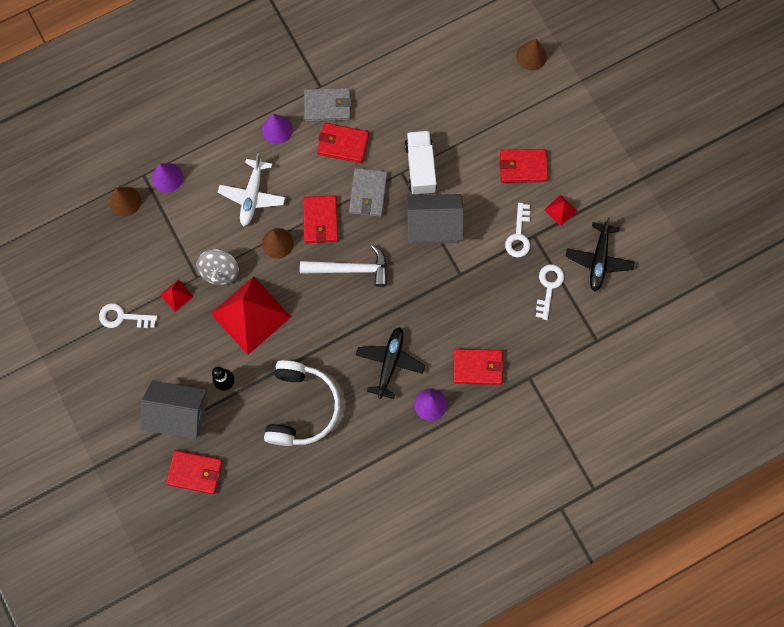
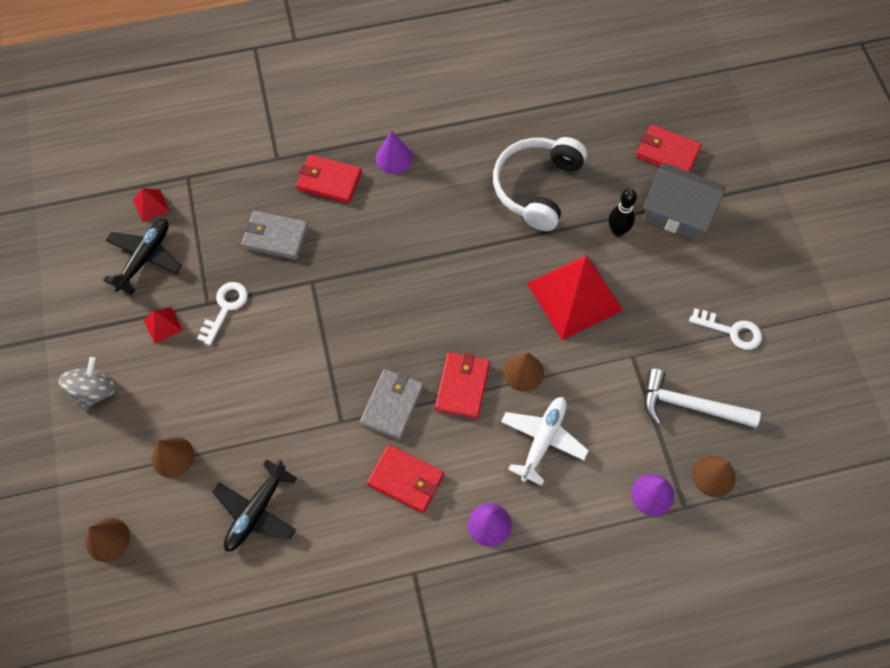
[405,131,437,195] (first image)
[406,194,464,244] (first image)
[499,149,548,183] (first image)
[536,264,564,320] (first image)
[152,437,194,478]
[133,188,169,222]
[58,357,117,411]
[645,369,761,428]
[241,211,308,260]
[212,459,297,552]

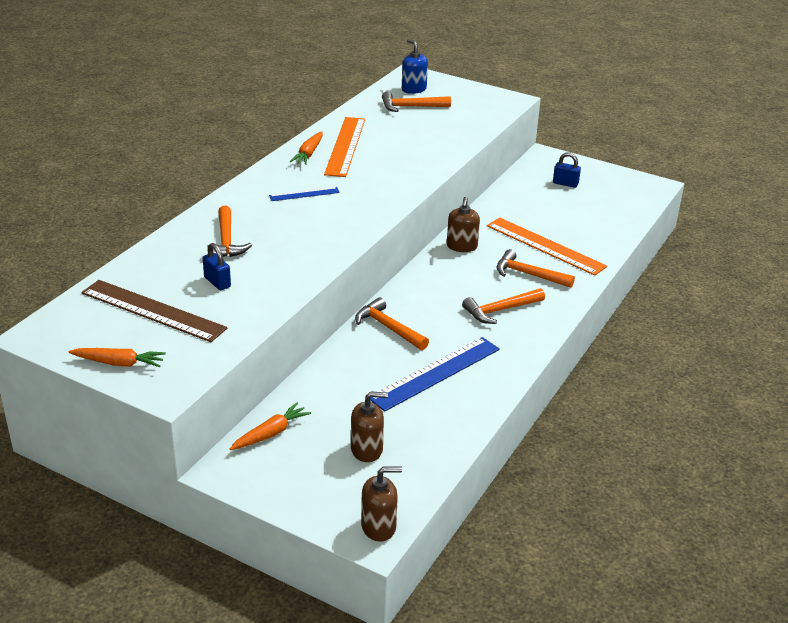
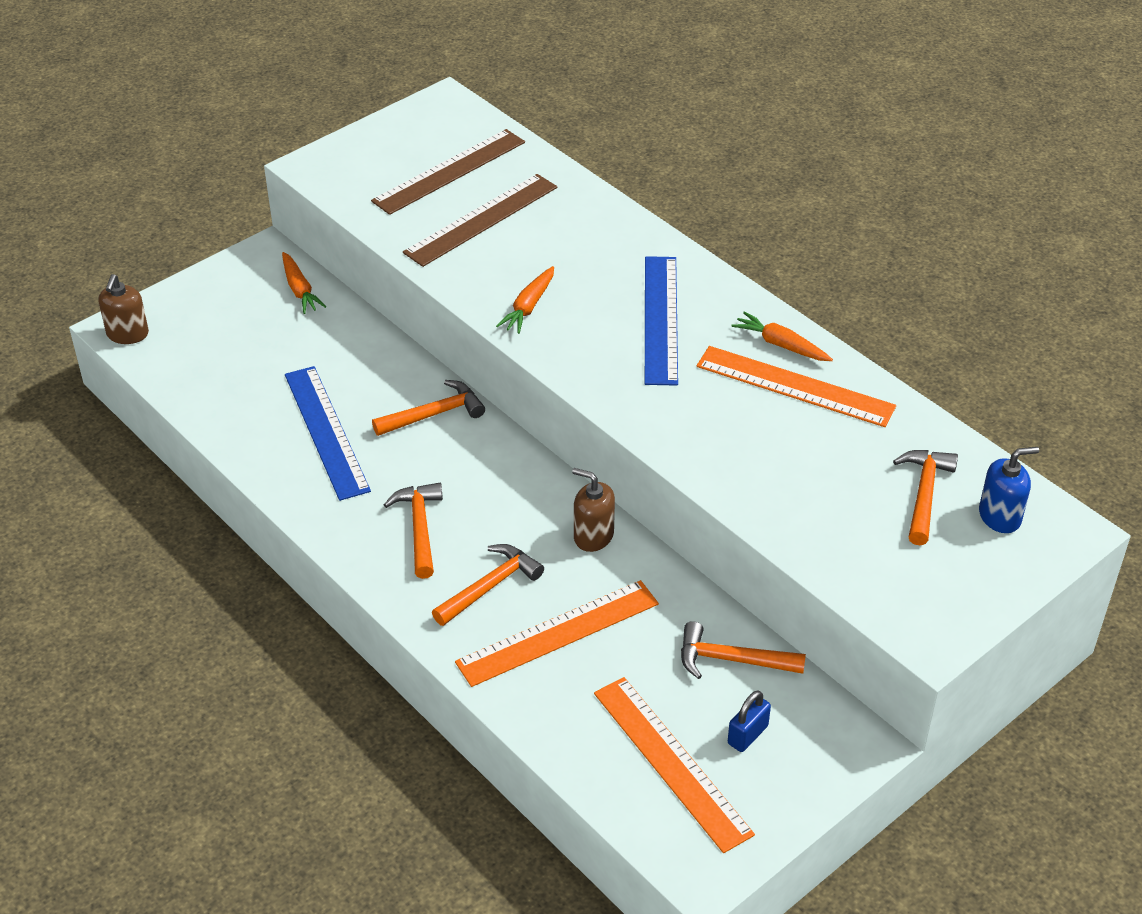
[351,391,388,462] (first image)
[594,677,755,853]
[496,266,554,334]
[681,621,806,679]
[403,174,557,267]
[645,256,678,386]

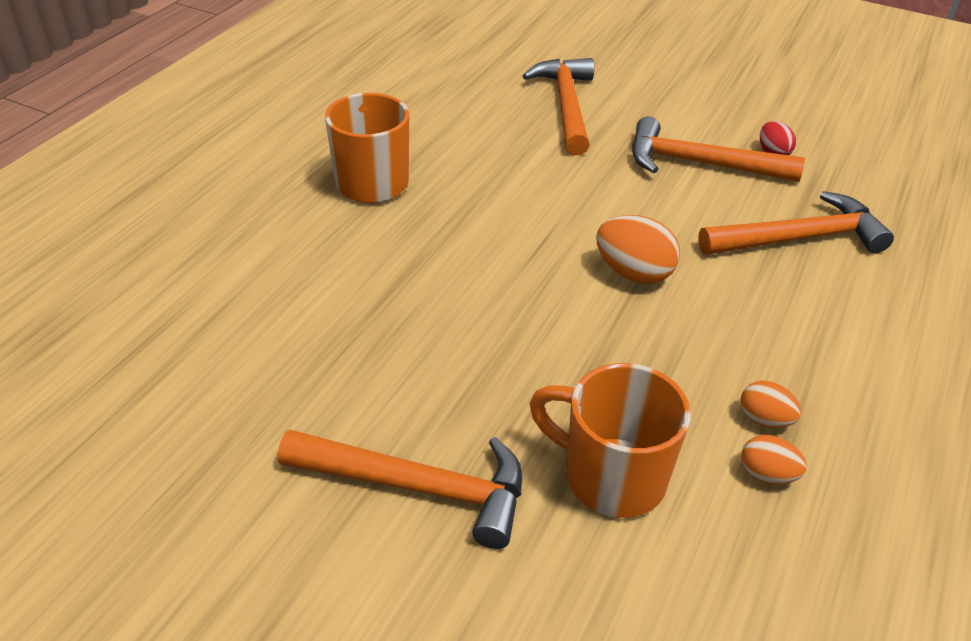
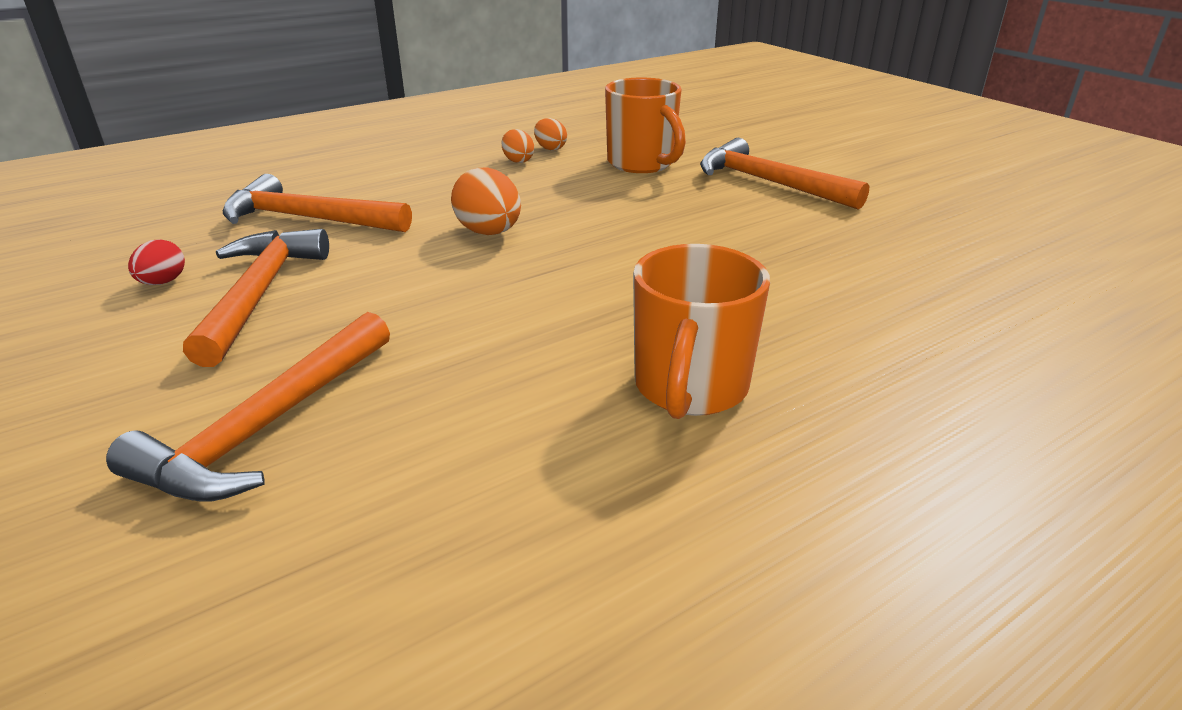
[183,229,329,367]

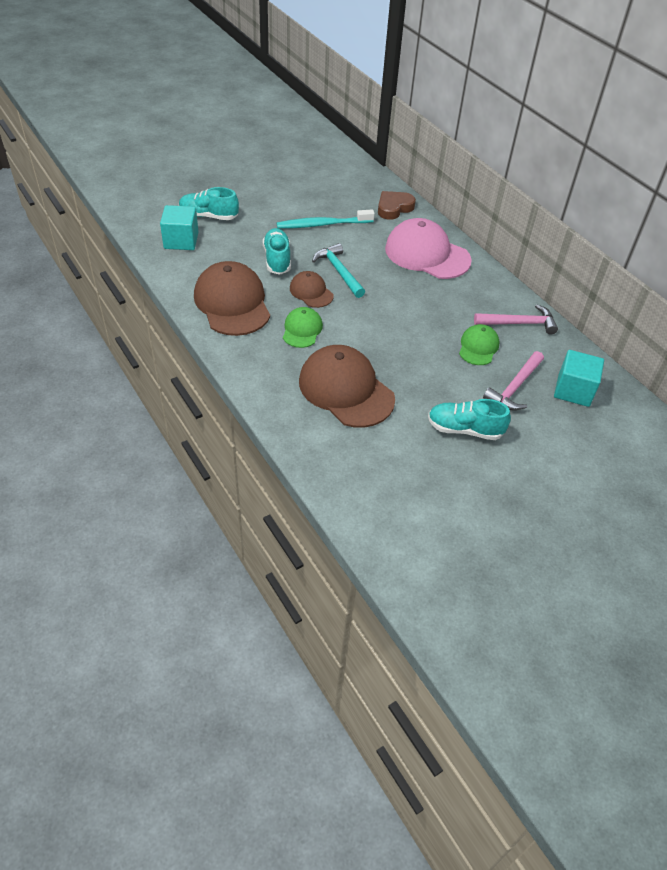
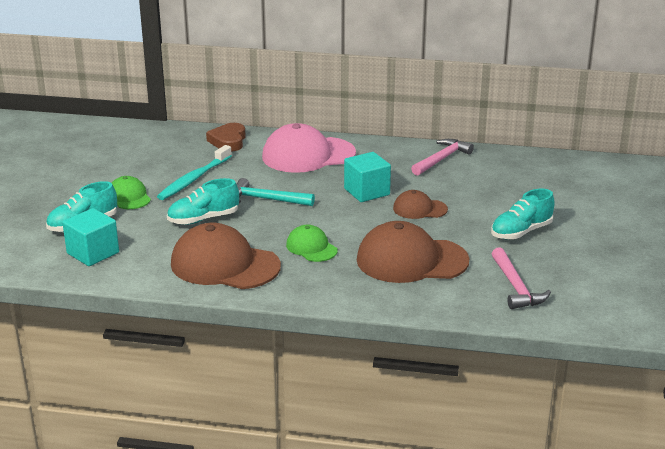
[393,190,448,219]
[112,176,151,209]
[492,247,551,309]
[344,152,391,202]
[167,178,239,225]

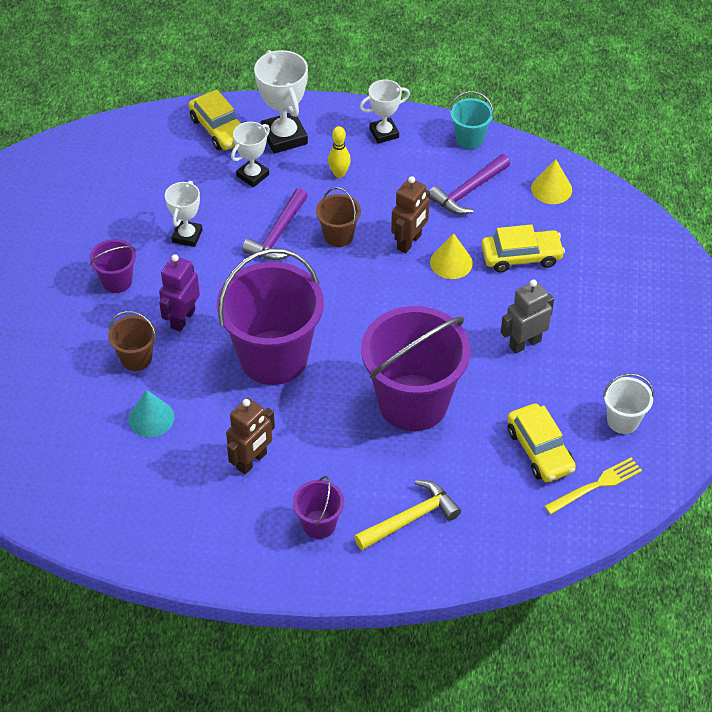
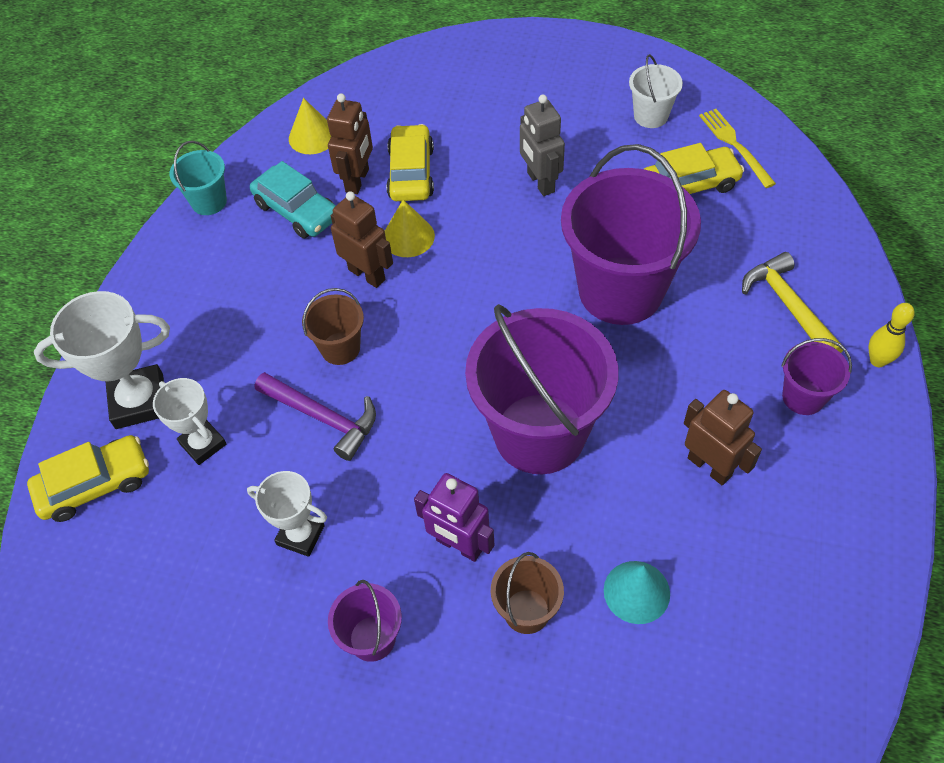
[360,79,410,144] (first image)
[327,93,373,194]
[869,303,915,367]
[250,161,336,239]

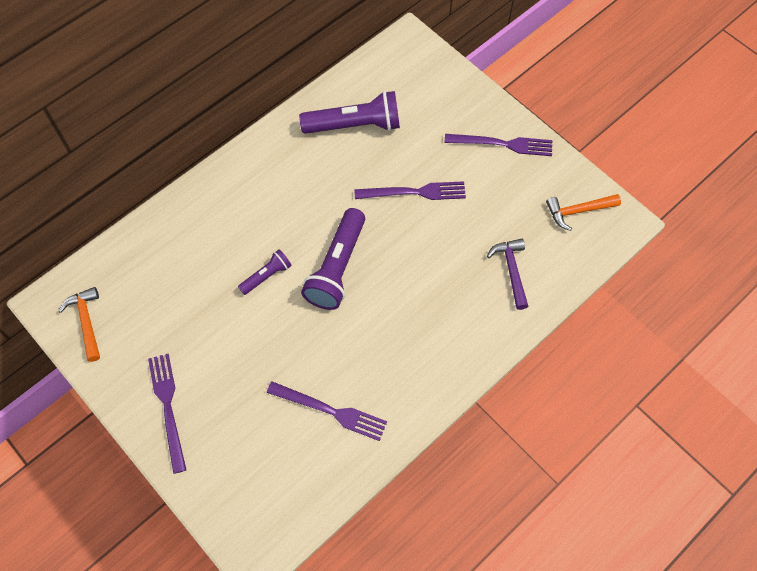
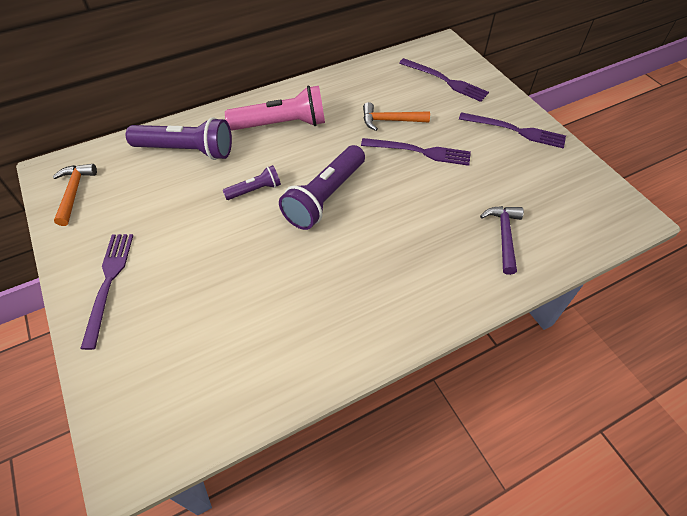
[225,86,325,130]
[399,58,489,102]
[126,117,232,160]
[363,102,430,131]

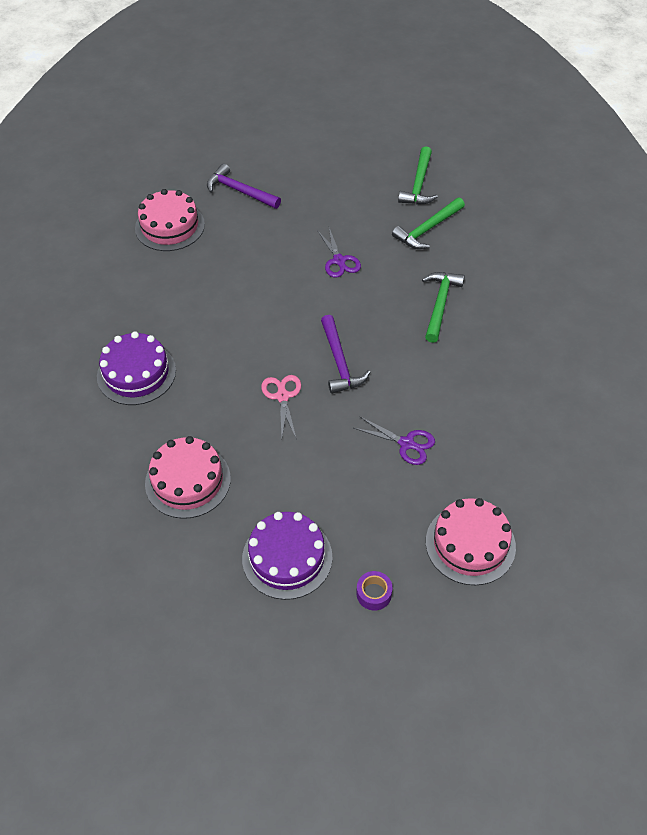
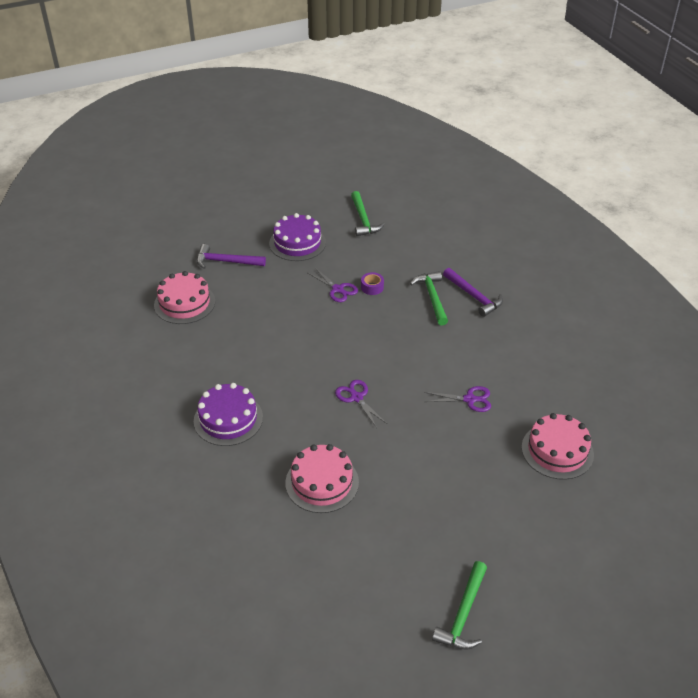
[269,213,326,261]
[443,268,503,317]
[361,272,384,295]
[432,561,487,649]
[335,380,387,428]

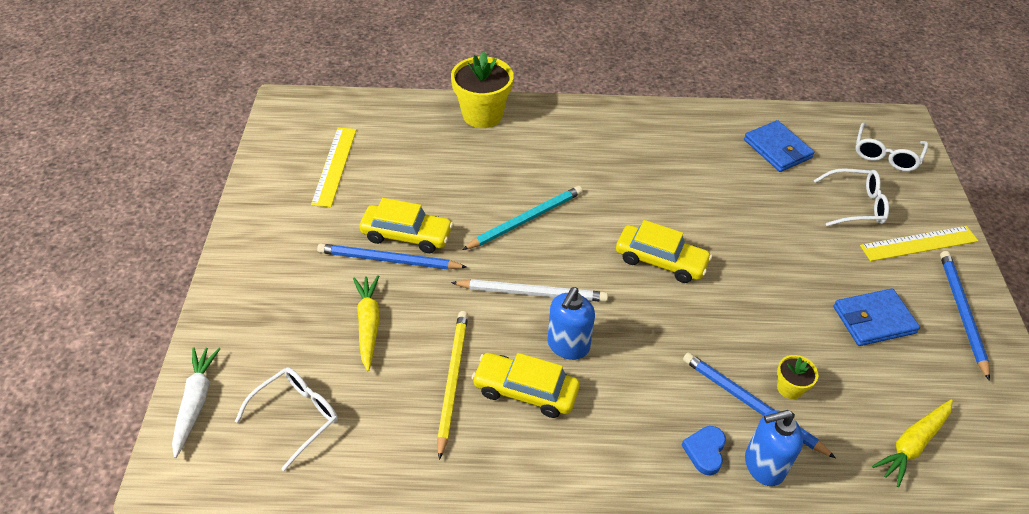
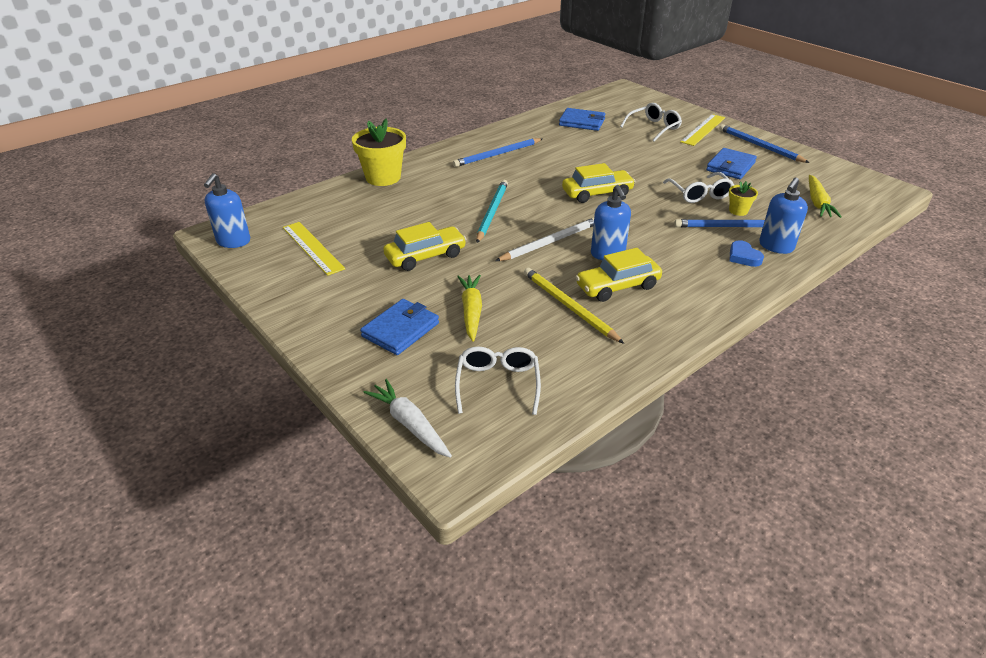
[204,173,250,248]
[360,299,439,355]
[453,138,542,167]
[663,172,734,203]
[457,275,482,342]

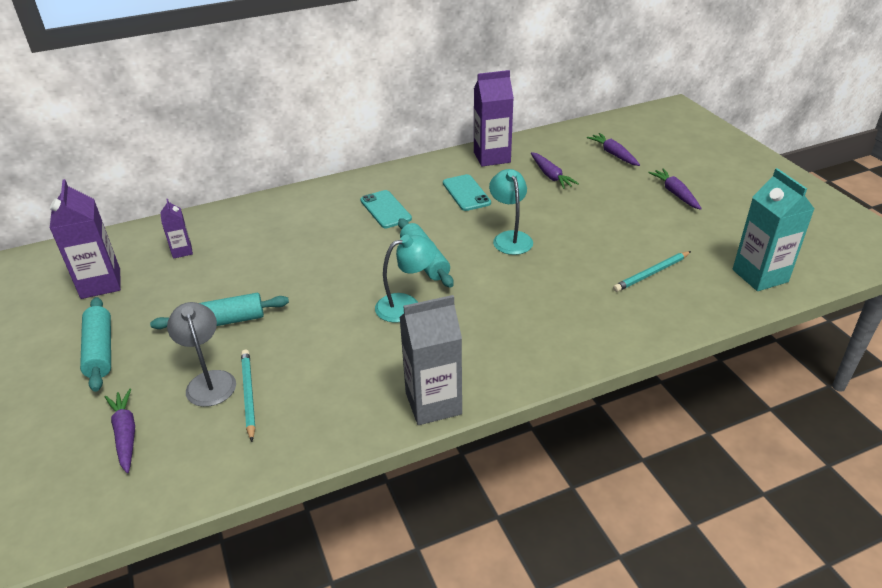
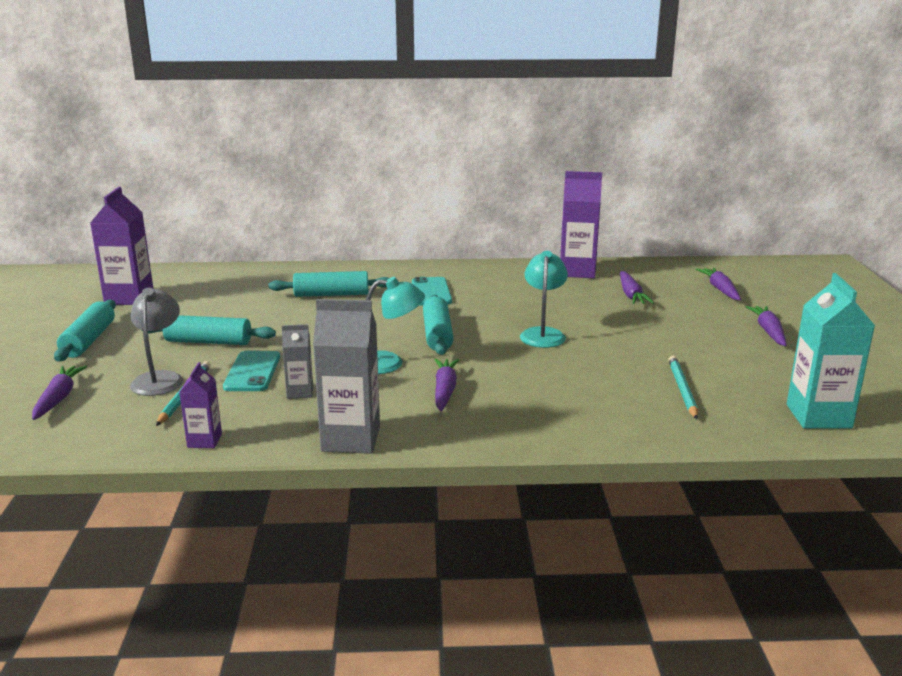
[269,271,389,297]
[282,324,313,399]
[434,359,459,411]
[179,362,222,448]
[223,351,280,391]
[668,356,698,419]

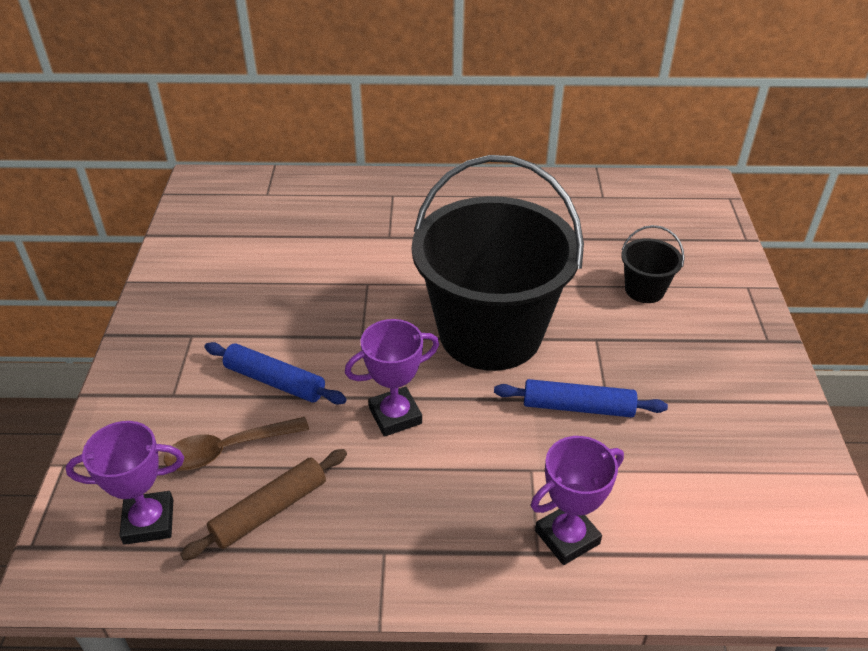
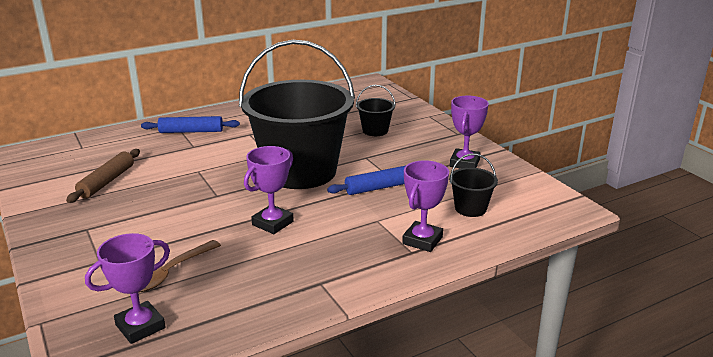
[449,154,498,217]
[450,96,489,168]
[66,149,140,203]
[141,116,240,133]

